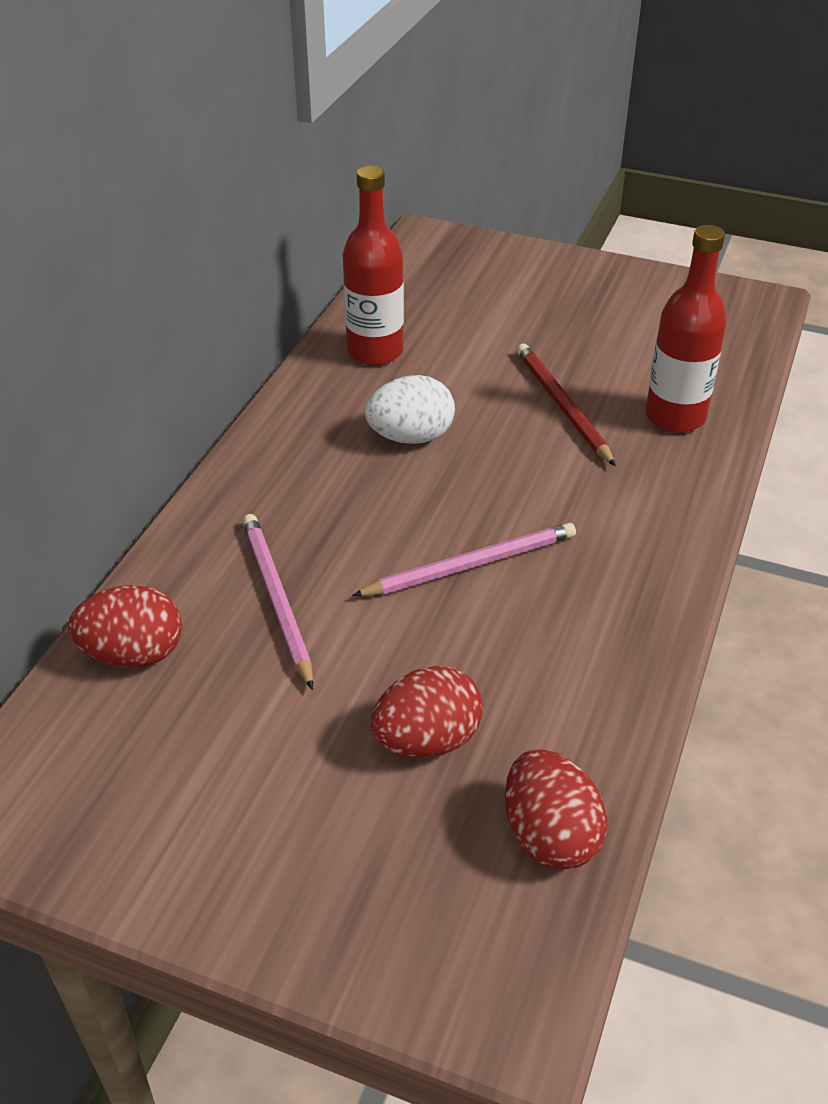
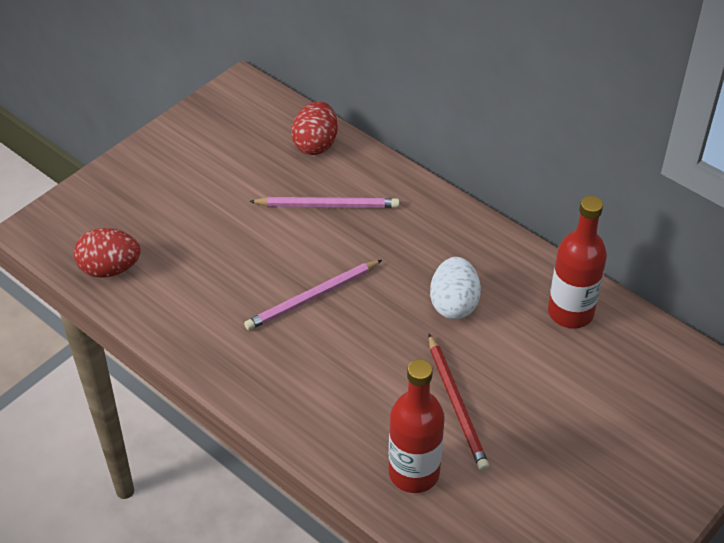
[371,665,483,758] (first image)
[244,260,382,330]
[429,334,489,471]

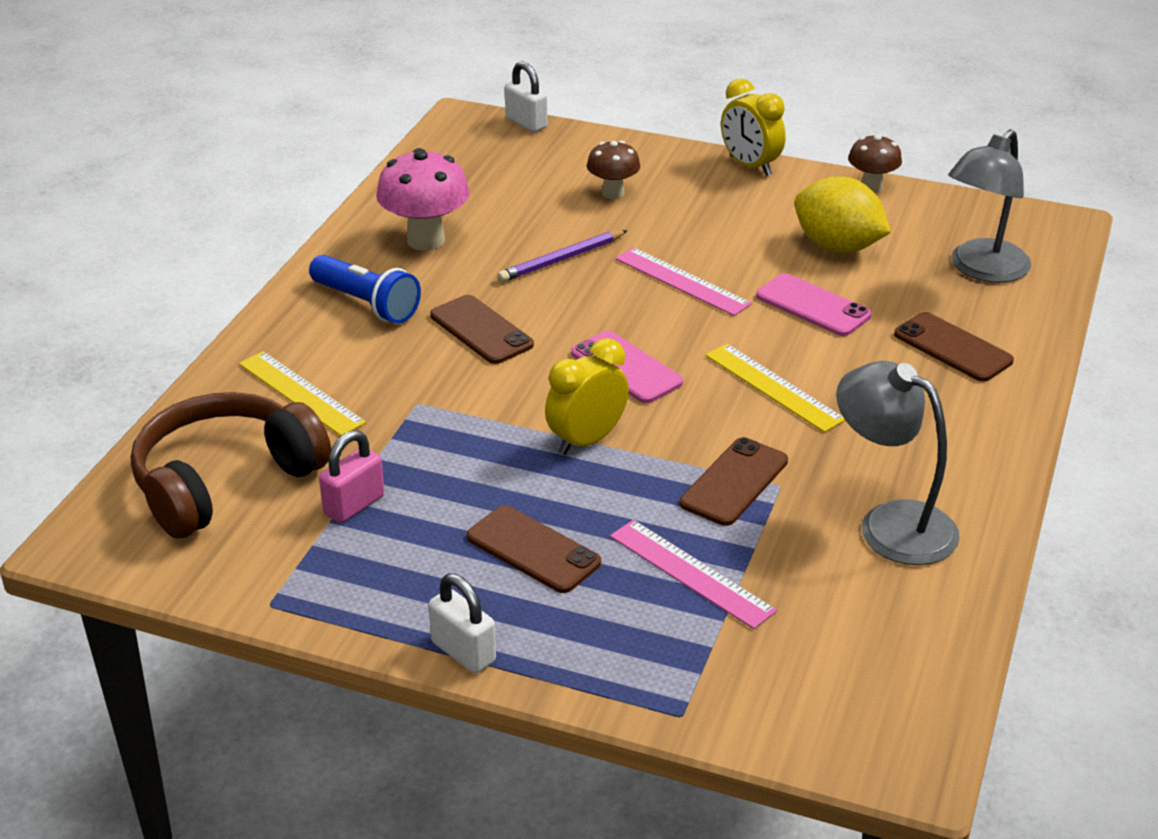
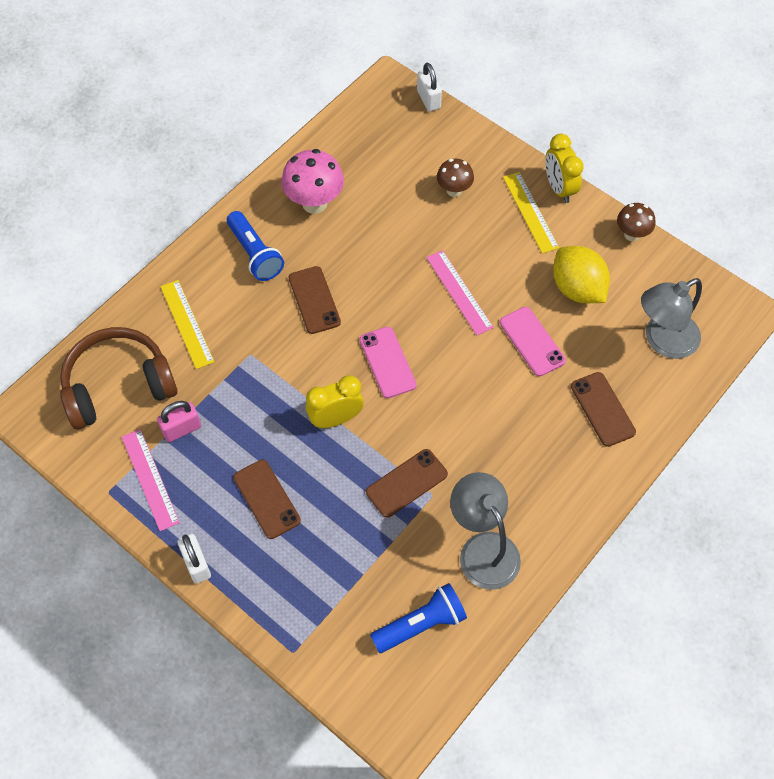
[497,230,628,282] (first image)
[370,583,467,653]
[122,429,180,531]
[503,172,559,254]

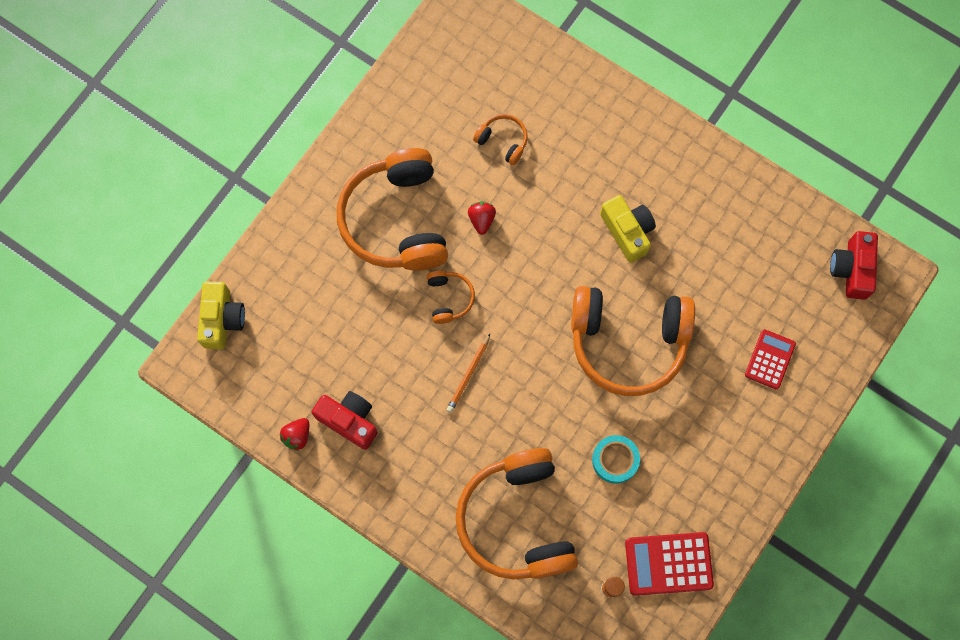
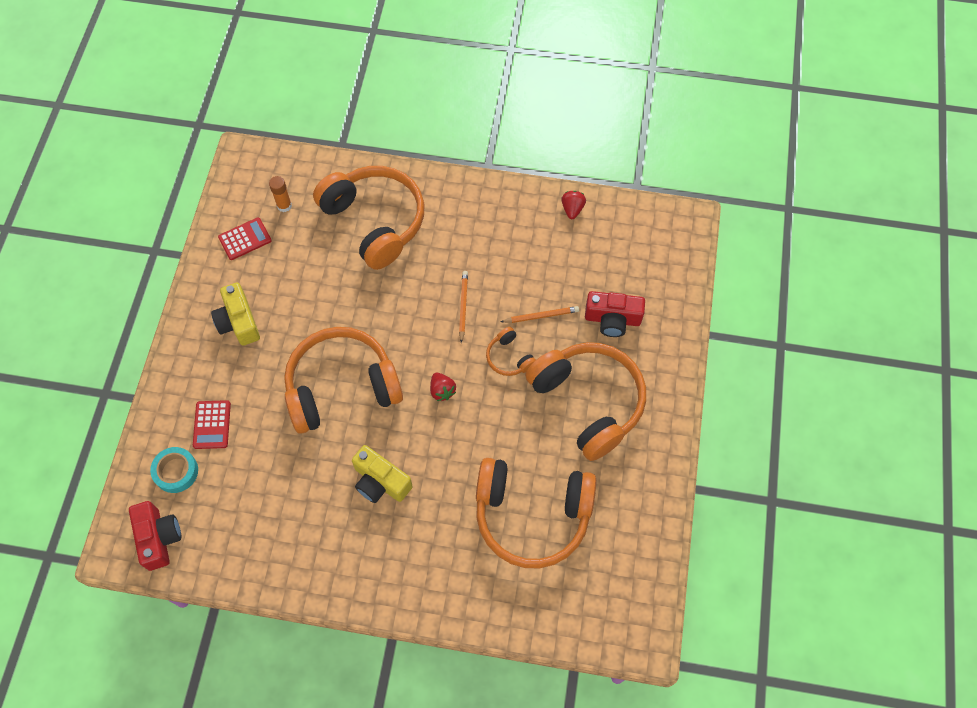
[501,306,579,323]
[211,282,260,346]
[585,291,645,337]
[430,373,456,401]
[150,447,198,493]
[476,458,596,568]
[218,217,272,260]

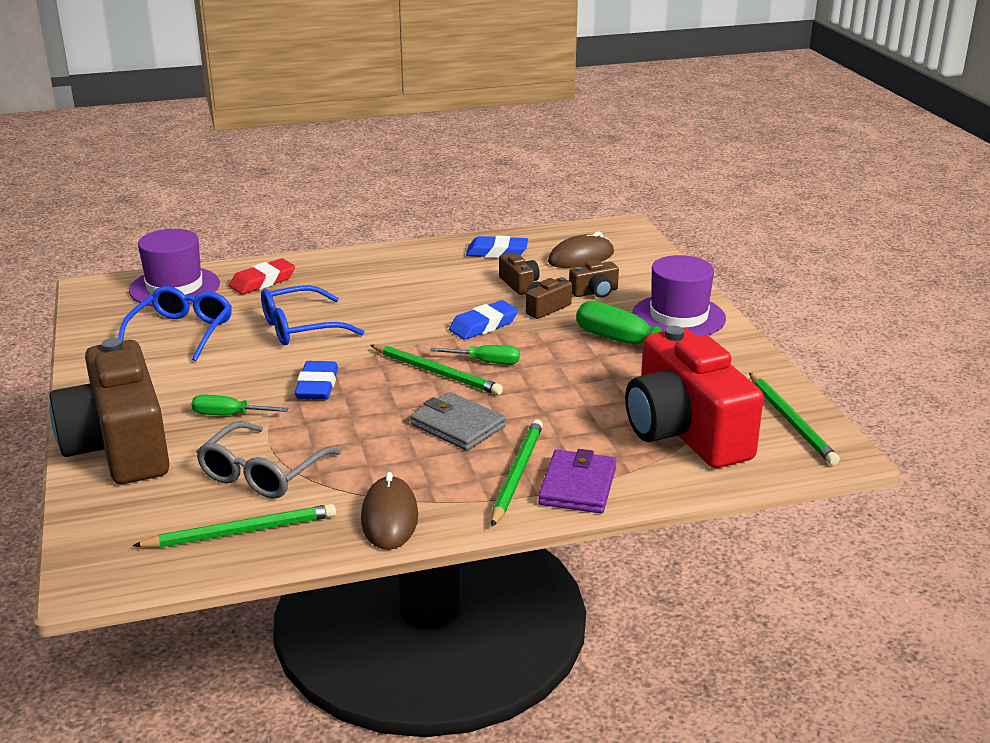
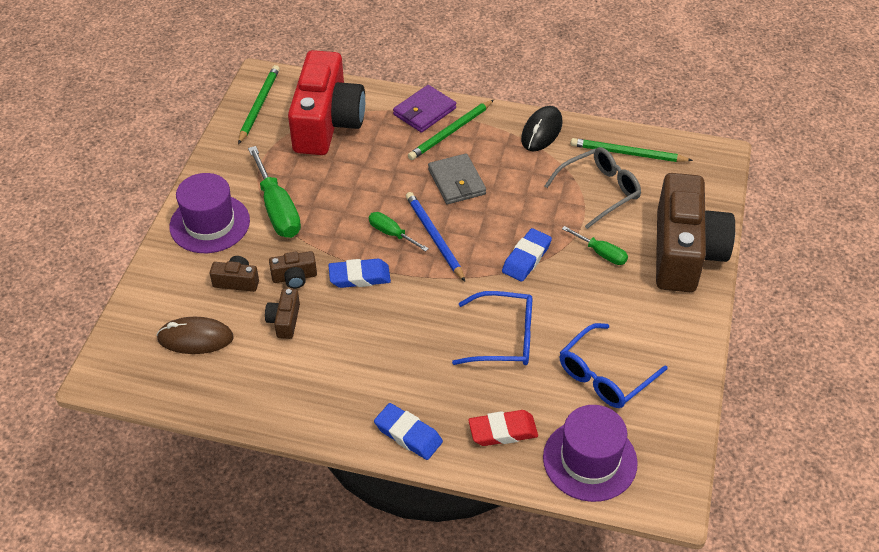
[374,403,443,460]
[521,106,562,151]
[406,192,465,282]

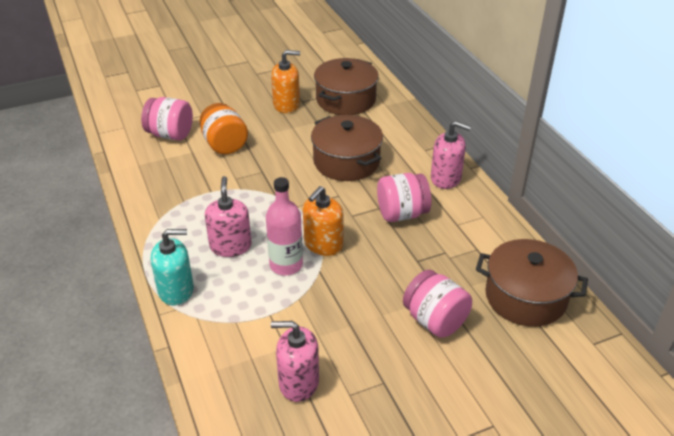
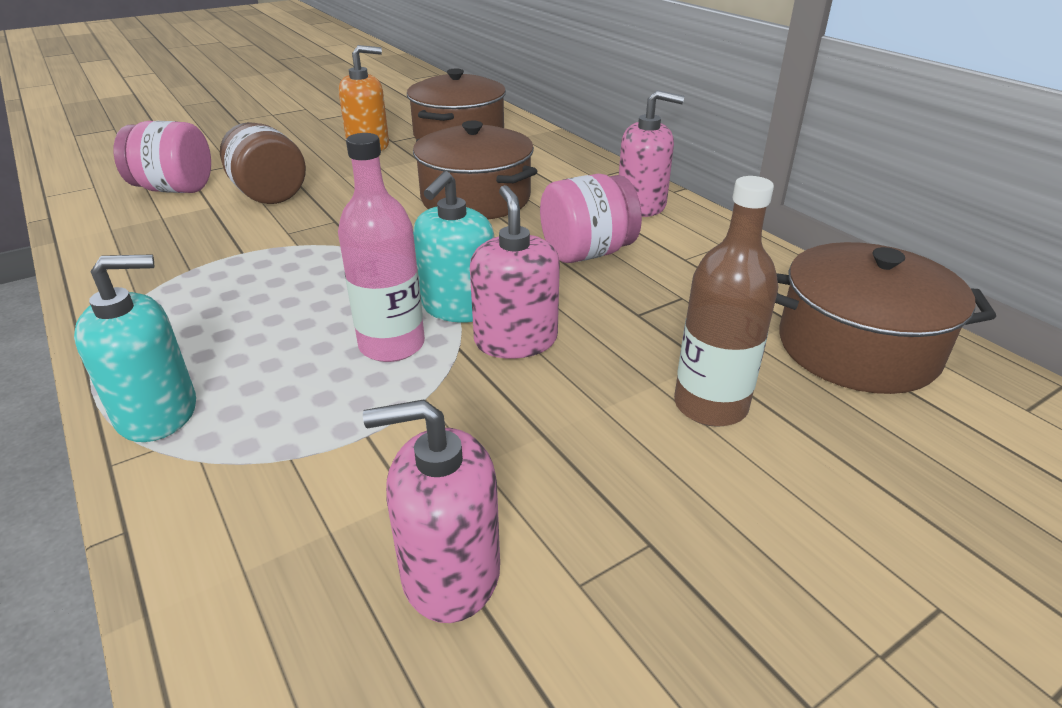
[470,185,560,359]
[674,176,779,427]
[220,122,306,204]
[413,171,494,323]

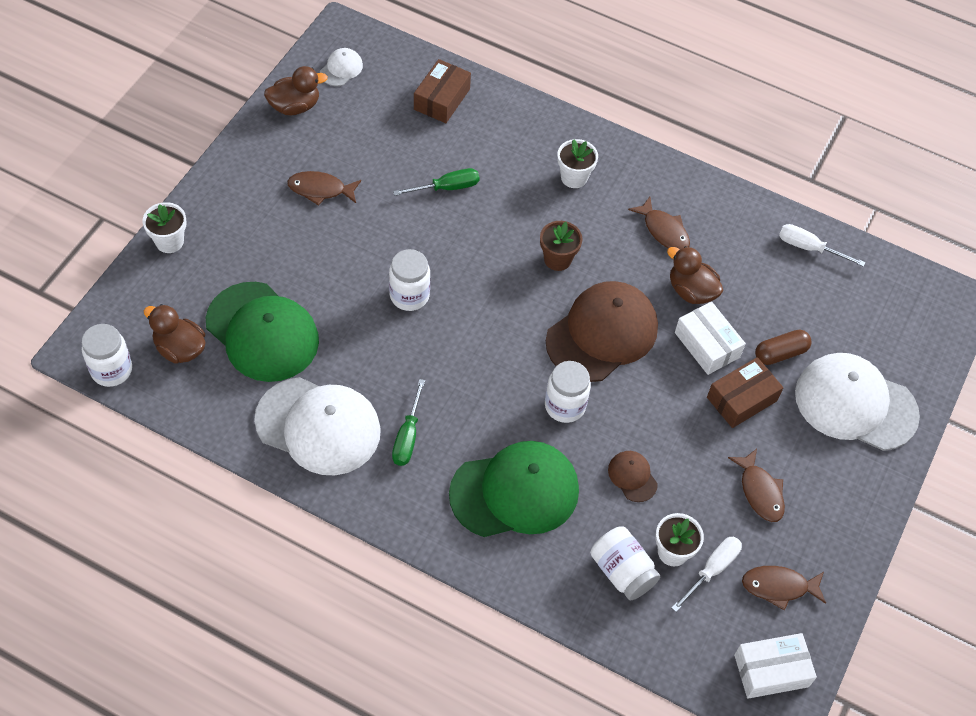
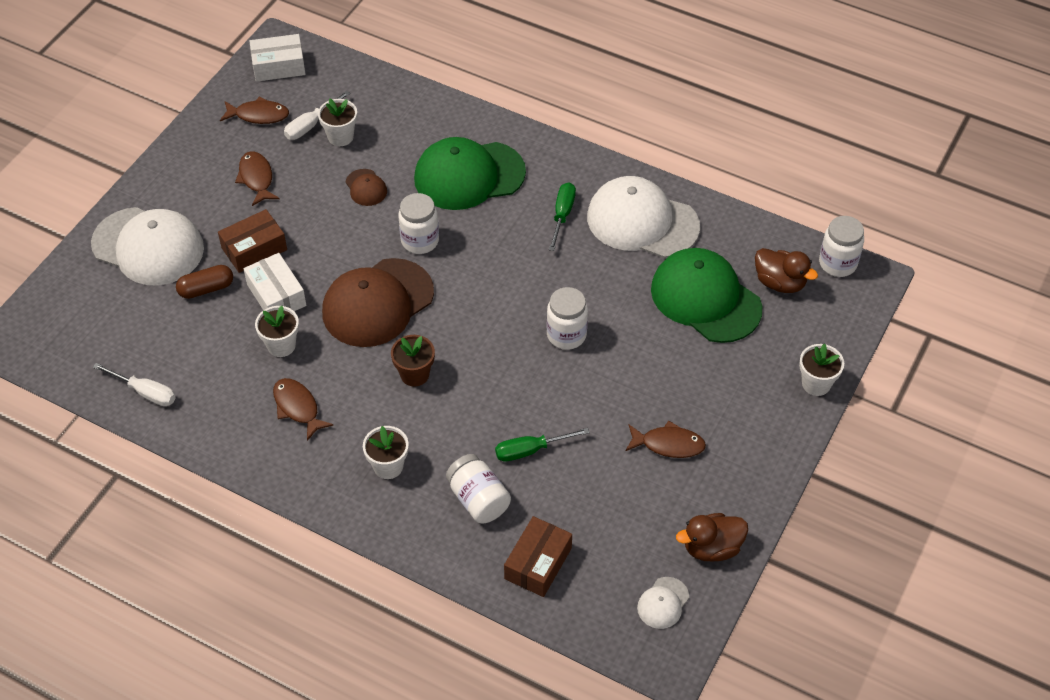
[446,454,511,523]
[255,306,299,357]

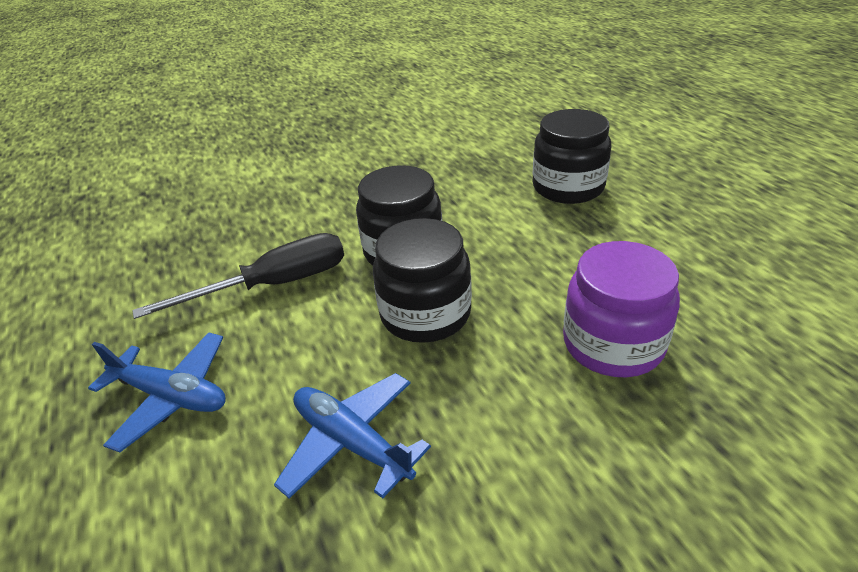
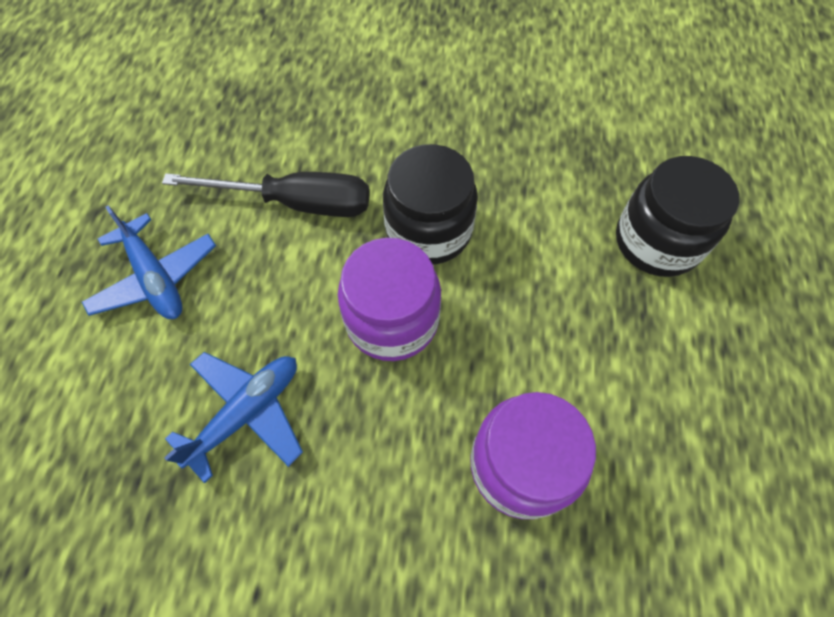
[338,238,441,361]
[164,352,303,483]

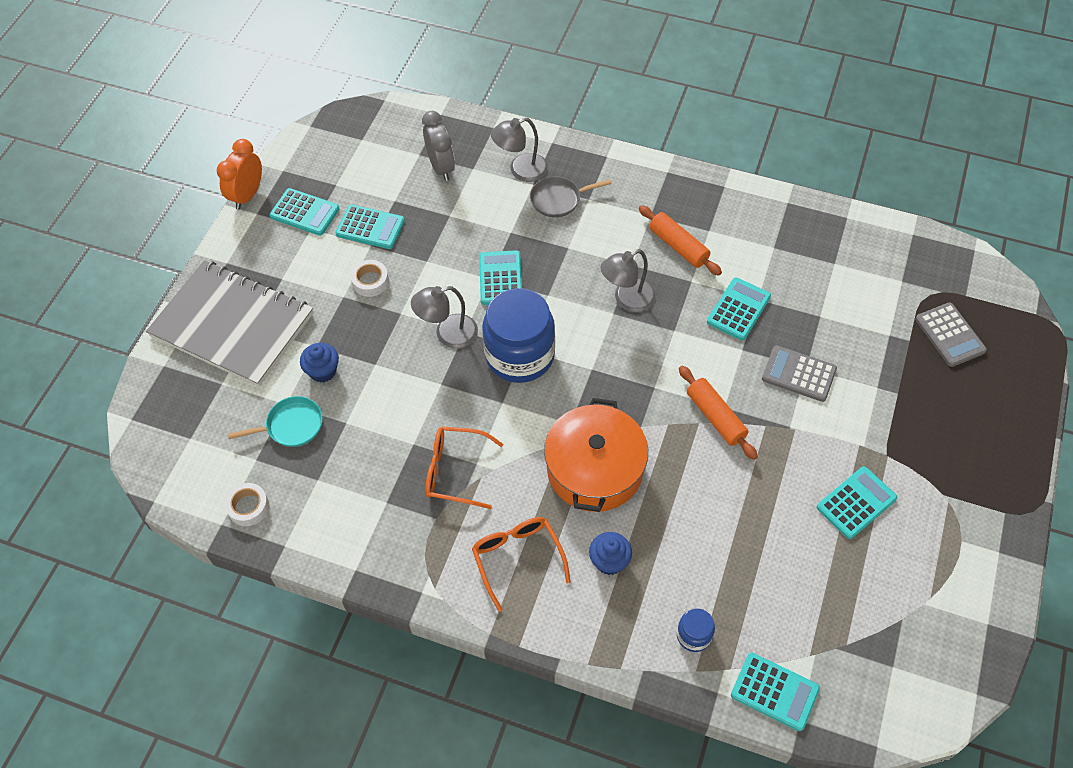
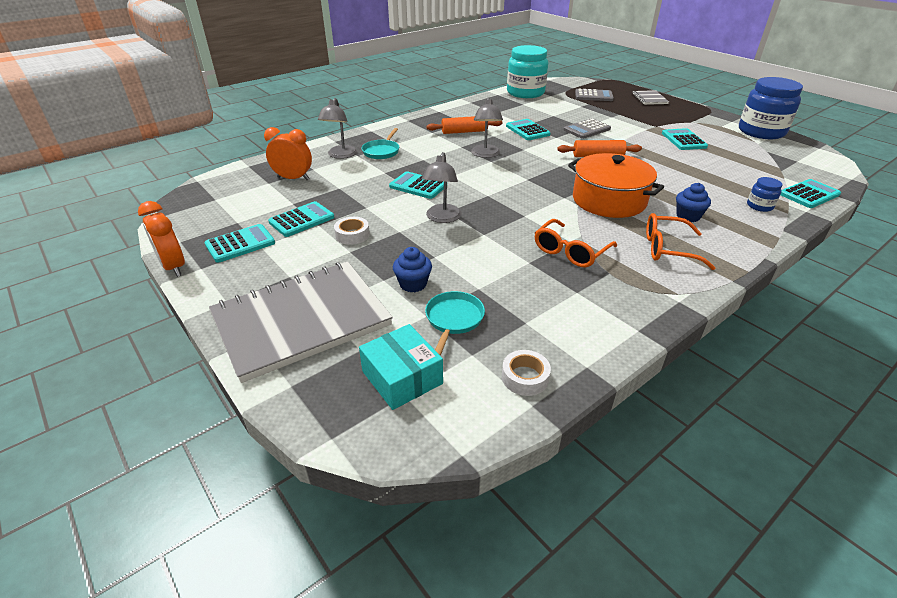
[359,324,443,410]
[507,45,548,98]
[632,90,669,105]
[739,77,803,139]
[264,127,312,180]
[361,128,399,159]

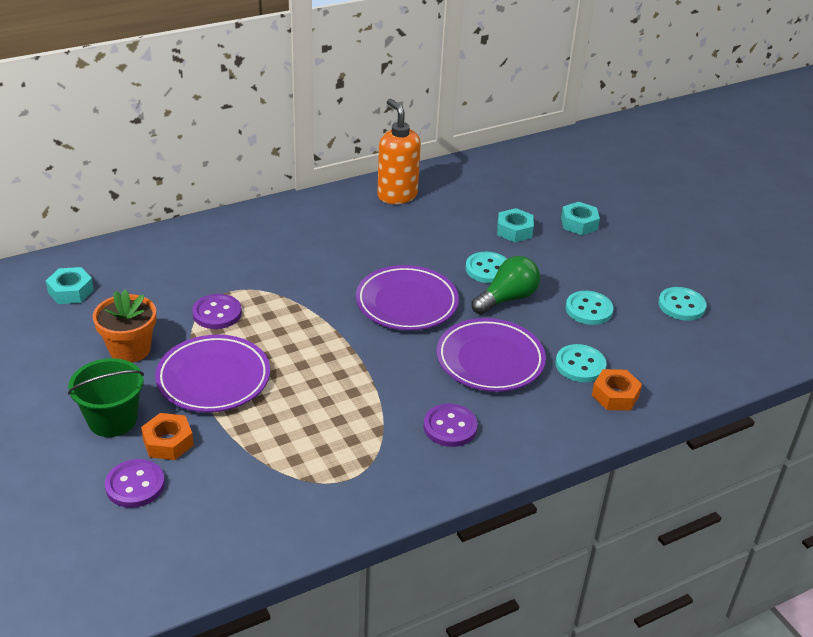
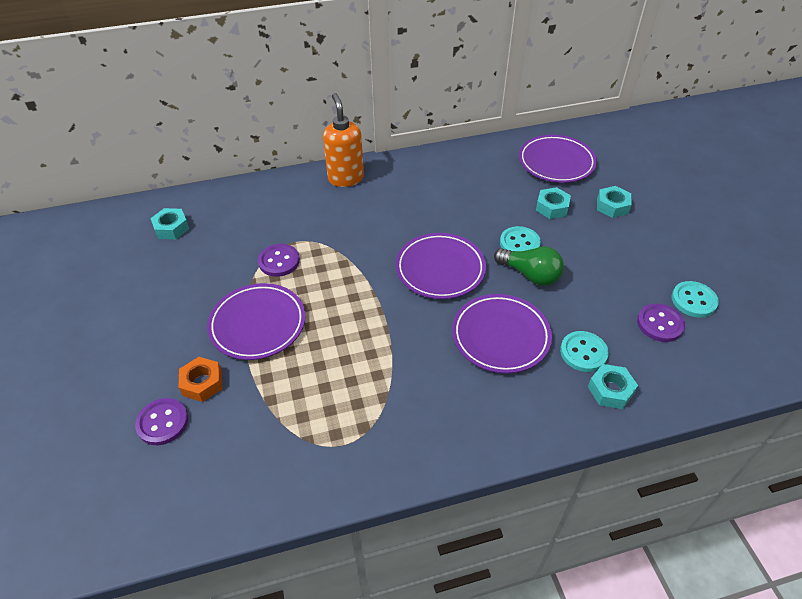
[68,358,144,437] (first image)
[93,290,156,363] (first image)
[566,291,614,325] (first image)
[519,135,597,183]
[323,93,364,187]
[637,304,685,342]
[588,364,638,409]
[494,247,564,286]

